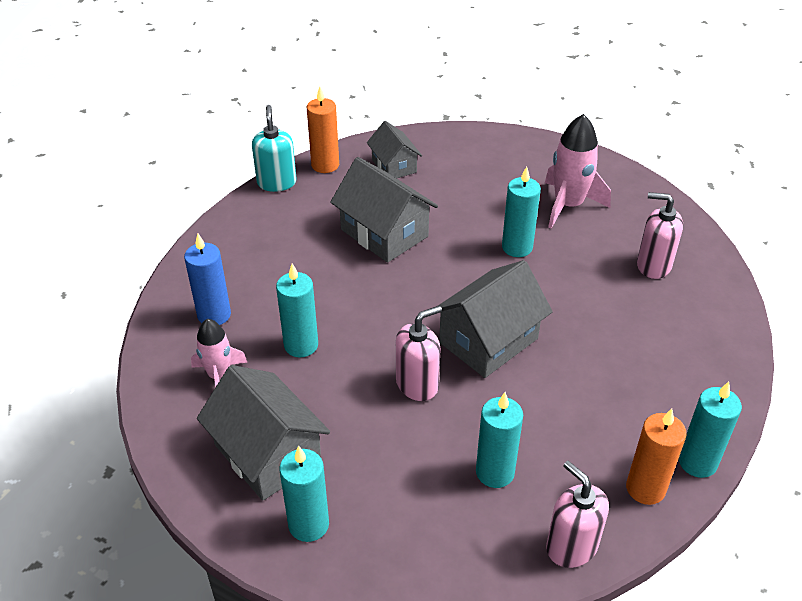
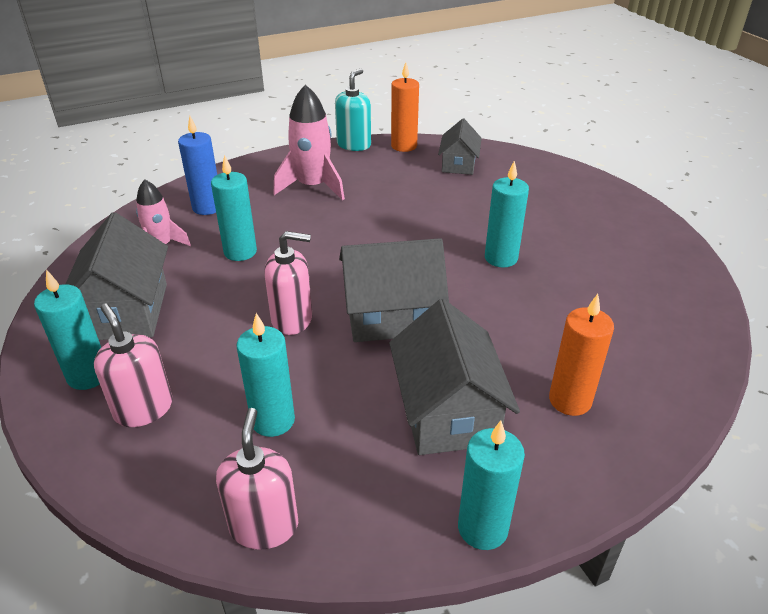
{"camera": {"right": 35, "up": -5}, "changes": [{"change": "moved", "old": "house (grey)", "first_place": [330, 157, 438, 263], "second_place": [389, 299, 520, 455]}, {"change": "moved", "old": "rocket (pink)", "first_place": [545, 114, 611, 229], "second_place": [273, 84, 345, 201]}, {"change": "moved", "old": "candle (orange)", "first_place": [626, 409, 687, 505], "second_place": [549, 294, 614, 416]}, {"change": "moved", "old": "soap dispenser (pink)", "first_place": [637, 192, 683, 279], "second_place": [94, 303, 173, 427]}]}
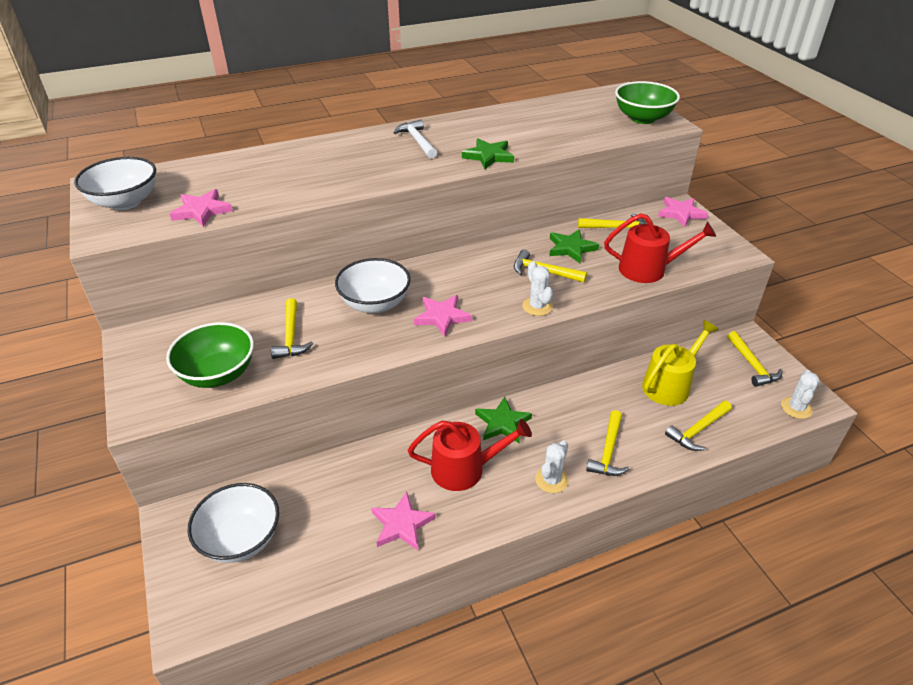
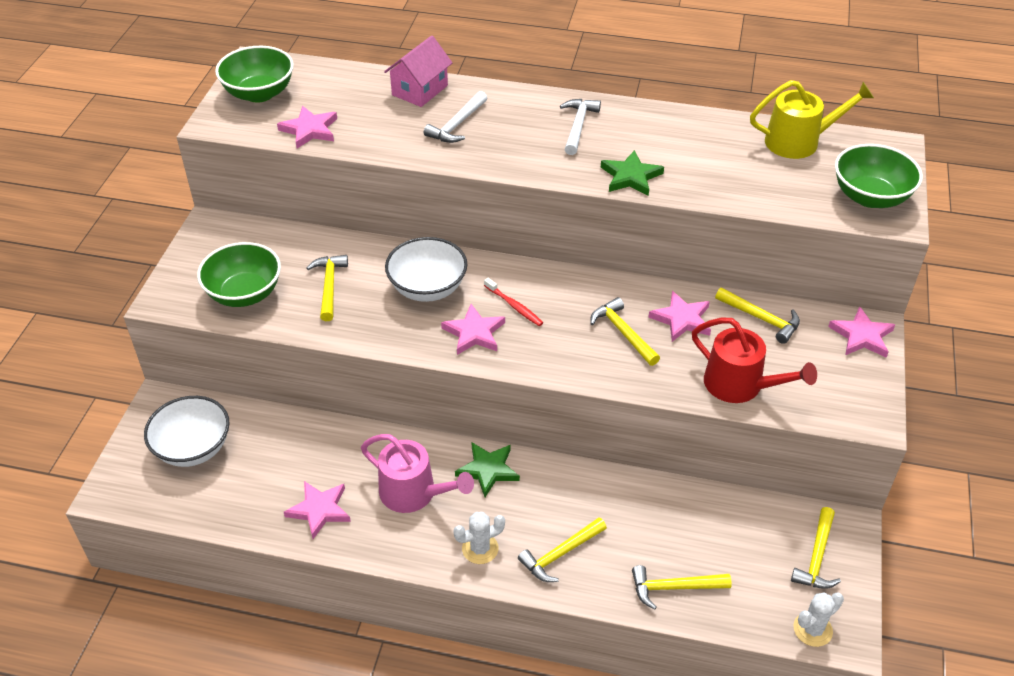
{"camera": {"right": 35, "up": 5}, "changes": [{"change": "recoloured", "old": "bowl (white)", "new": "bowl (green)", "first_place": [74, 157, 156, 210], "second_place": [215, 46, 294, 102]}, {"change": "turned", "old": "hammer (yellow)", "first_place": [271, 298, 313, 359], "second_place": [306, 255, 348, 321], "degrees": 150}, {"change": "recoloured", "old": "watering can (red)", "new": "watering can (pink)", "first_place": [408, 419, 532, 491], "second_place": [361, 434, 474, 513]}, {"change": "removed", "old": "cactus (white)", "first_place": [522, 261, 553, 316]}, {"change": "recoloured", "old": "star (green)", "new": "star (pink)", "first_place": [549, 229, 599, 263], "second_place": [648, 291, 711, 342]}, {"change": "moved", "old": "watering can (yellow)", "first_place": [642, 320, 719, 406], "second_place": [750, 80, 874, 159]}, {"change": "added", "new": "house (pink)", "second_place": [384, 36, 452, 107]}, {"change": "added", "new": "hammer (white)", "second_place": [424, 91, 487, 143]}, {"change": "added", "new": "toothbrush (red)", "second_place": [484, 278, 543, 326]}]}
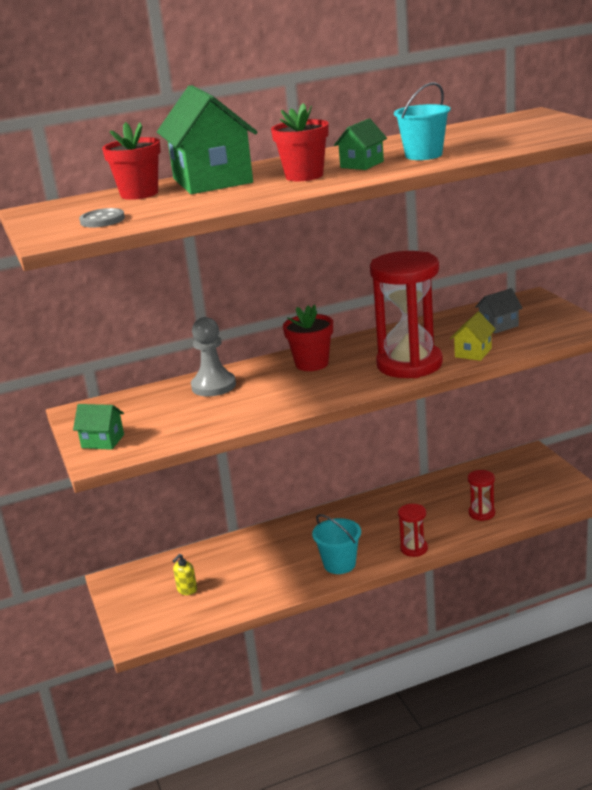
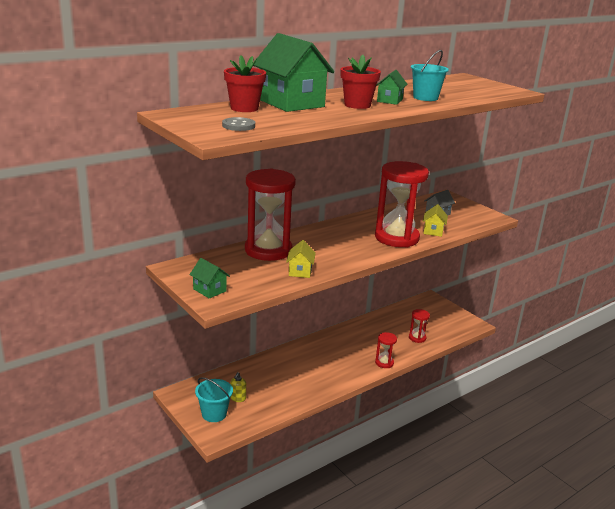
{"camera": {"right": -20, "up": 0}, "changes": [{"change": "turned", "old": "house (green)", "first_place": [73, 404, 124, 450], "second_place": [189, 258, 230, 299], "degrees": 45}, {"change": "replaced", "old": "pawn (grey)", "new": "hourglass (red)", "first_place": [191, 317, 236, 397], "second_place": [245, 168, 296, 261]}, {"change": "removed", "old": "flower pot (red)", "first_place": [283, 304, 333, 371]}, {"change": "moved", "old": "bucket (turquoise)", "first_place": [312, 514, 361, 574], "second_place": [195, 377, 233, 422]}, {"change": "added", "new": "house (yellow)", "second_place": [286, 240, 316, 278]}]}
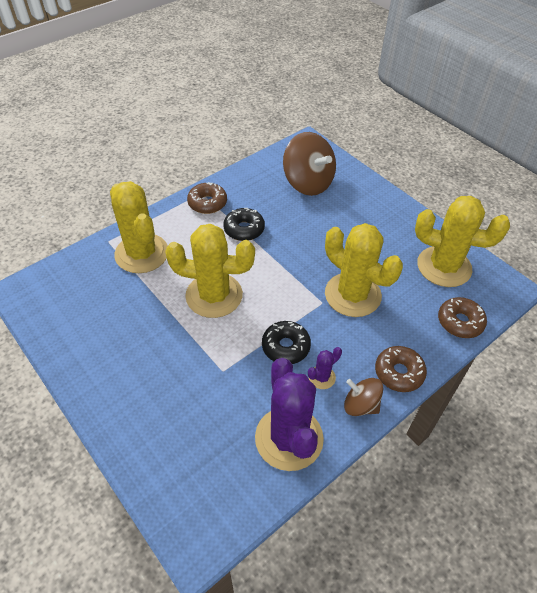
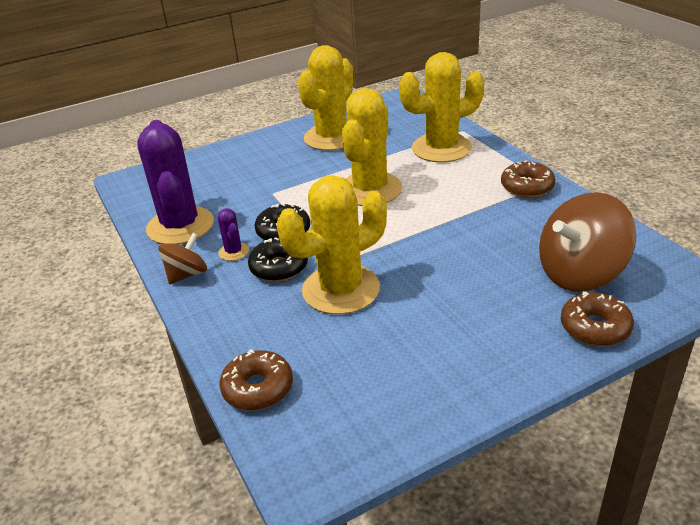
{"camera": {"right": 105, "up": -15}, "changes": [{"change": "moved", "old": "donut (black)", "first_place": [223, 208, 265, 241], "second_place": [248, 237, 308, 282]}, {"change": "turned", "old": "cactus (purple)", "first_place": [255, 358, 324, 471], "second_place": [137, 120, 214, 244], "degrees": 75}, {"change": "moved", "old": "donut (brown)", "first_place": [375, 346, 427, 392], "second_place": [561, 291, 634, 346]}, {"change": "moved", "old": "cactus (yellow)", "first_place": [415, 196, 510, 287], "second_place": [298, 45, 353, 151]}]}
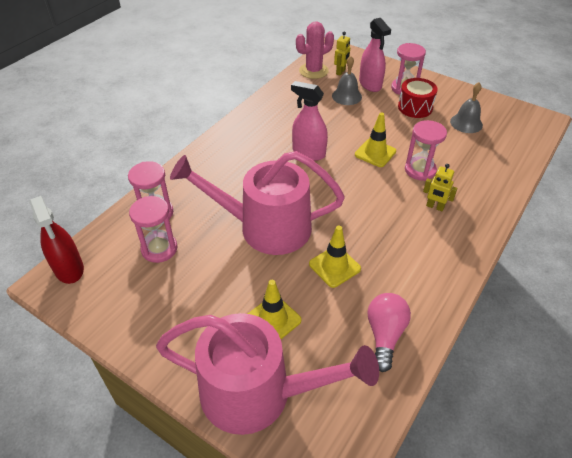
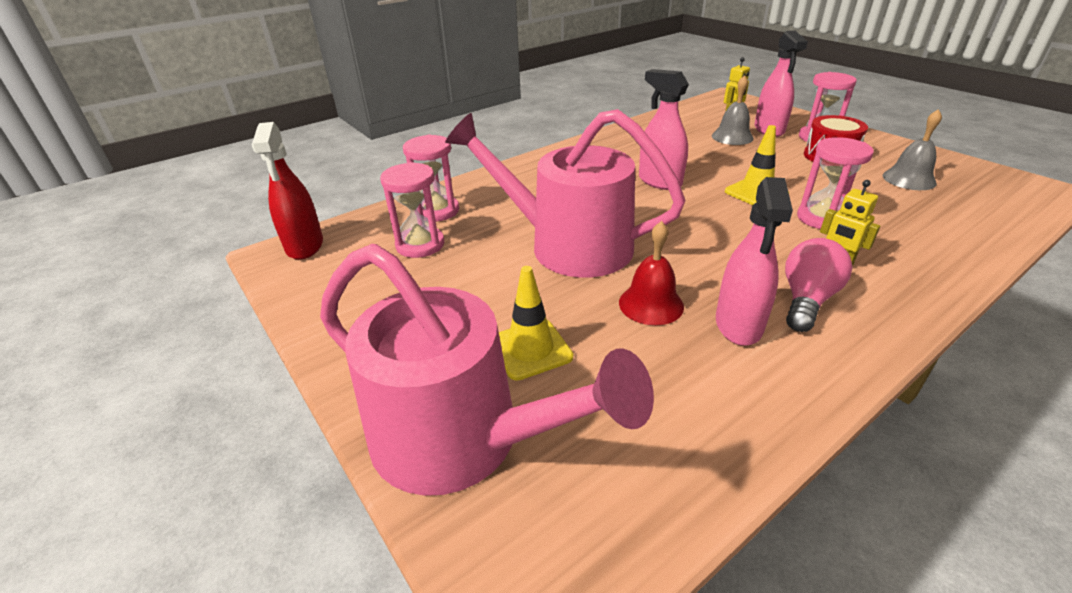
{"camera": {"right": 20, "up": -10}, "changes": [{"change": "removed", "old": "cactus (pink)", "first_place": [296, 21, 334, 79]}, {"change": "replaced", "old": "traffic cone (yellow)", "new": "bell (red)", "first_place": [309, 226, 361, 288], "second_place": [619, 221, 684, 325]}, {"change": "moved", "old": "light bulb (pink)", "first_place": [367, 293, 411, 372], "second_place": [785, 238, 853, 332]}, {"change": "added", "new": "spray bottle (pink)", "second_place": [716, 177, 793, 346]}]}
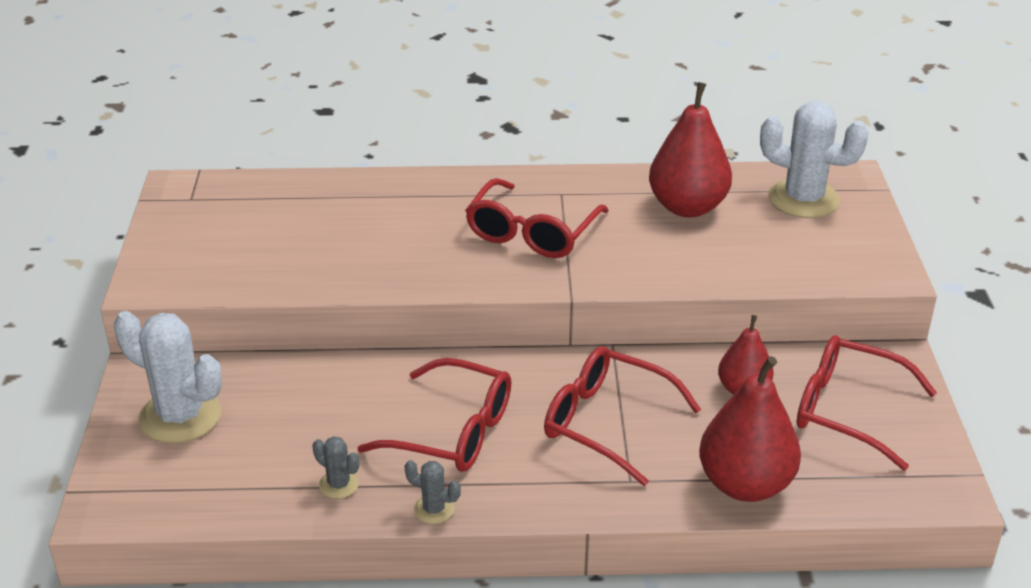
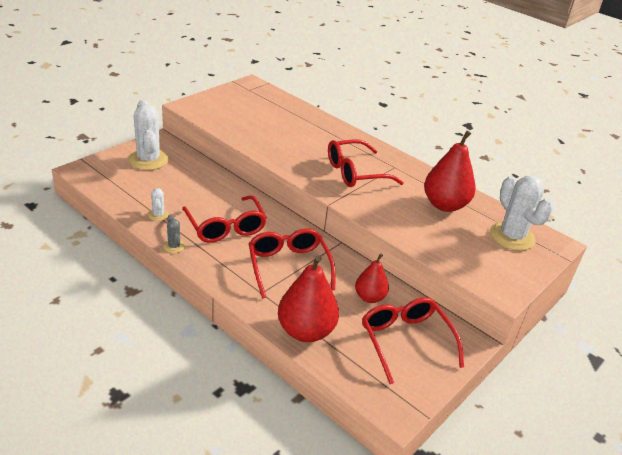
{"camera": {"right": 40, "up": 0}, "changes": [{"change": "recoloured", "old": "cactus (grey)", "new": "cactus (white)", "first_place": [312, 436, 359, 499], "second_place": [148, 188, 169, 221]}]}
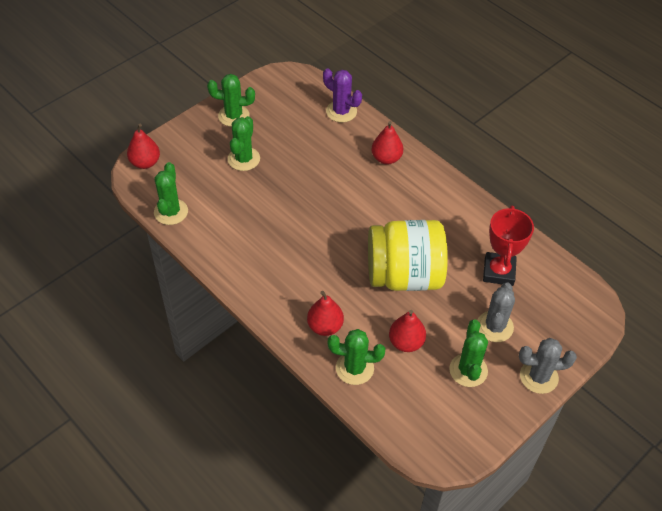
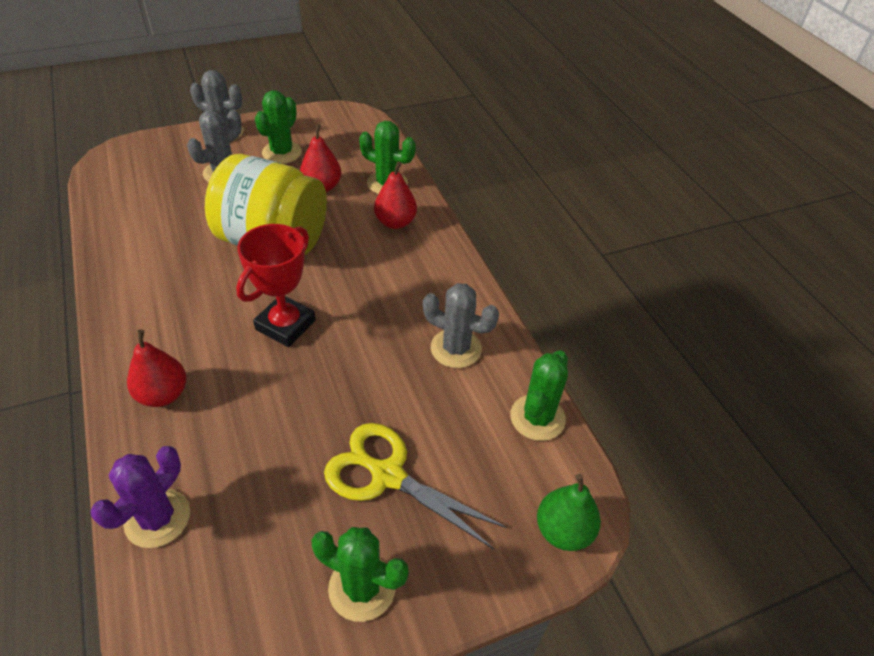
{"camera": {"right": -160, "up": -5}, "changes": [{"change": "recoloured", "old": "pear (red)", "new": "pear (green)", "first_place": [127, 124, 160, 169], "second_place": [537, 474, 601, 551]}, {"change": "replaced", "old": "cactus (green)", "new": "scissors (yellow)", "first_place": [228, 116, 260, 171], "second_place": [324, 423, 507, 549]}, {"change": "turned", "old": "cactus (purple)", "first_place": [323, 68, 362, 122], "second_place": [90, 446, 190, 548], "degrees": 60}, {"change": "moved", "old": "trophy (red)", "first_place": [483, 206, 534, 286], "second_place": [236, 224, 316, 347]}, {"change": "added", "new": "cactus (grey)", "second_place": [423, 283, 499, 368]}]}
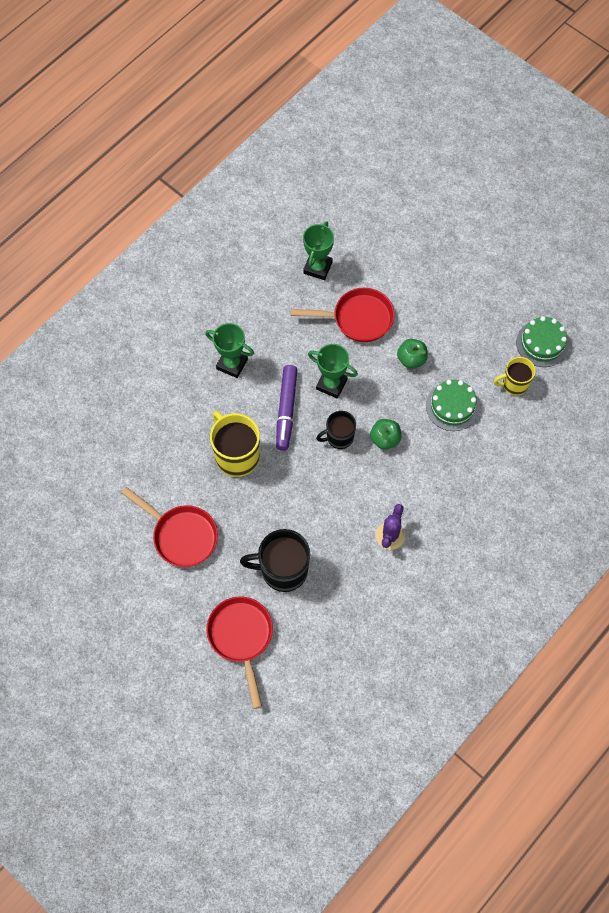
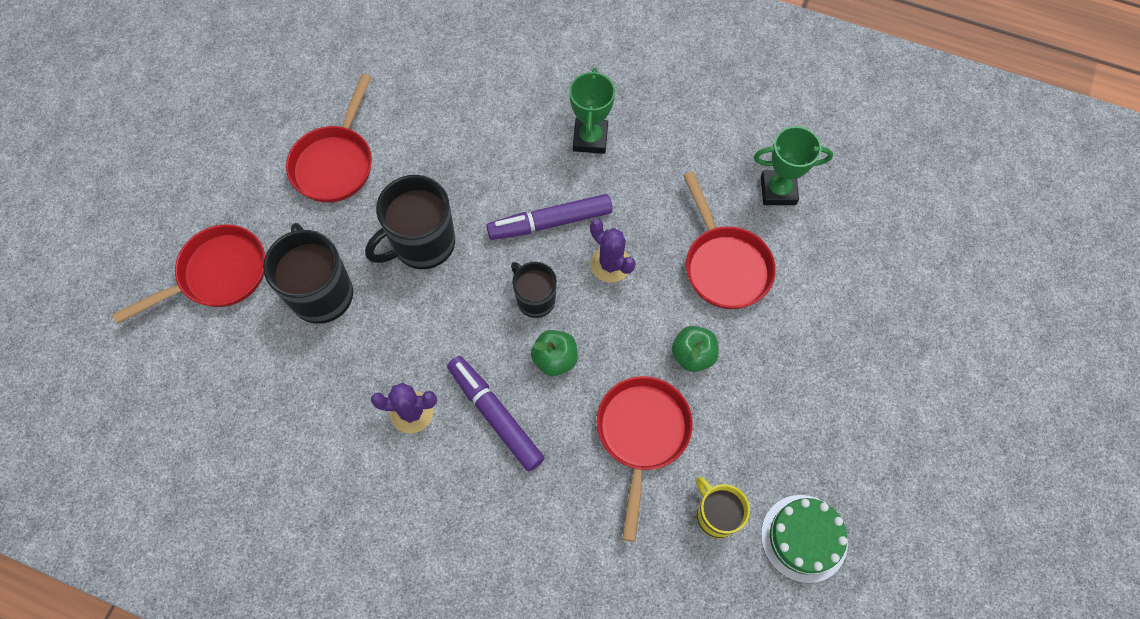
{"camera": {"right": 70, "up": 0}, "changes": [{"change": "removed", "old": "mug (yellow)", "first_place": [210, 411, 260, 477]}, {"change": "replaced", "old": "trophy (green)", "new": "cactus (purple)", "first_place": [308, 344, 358, 398], "second_place": [590, 219, 636, 283]}, {"change": "replaced", "old": "cake (green)", "new": "pan (red)", "first_place": [426, 380, 479, 431], "second_place": [597, 376, 693, 542]}, {"change": "added", "new": "mug (black)", "second_place": [365, 175, 455, 269]}, {"change": "added", "new": "marker (purple)", "second_place": [447, 356, 544, 472]}]}
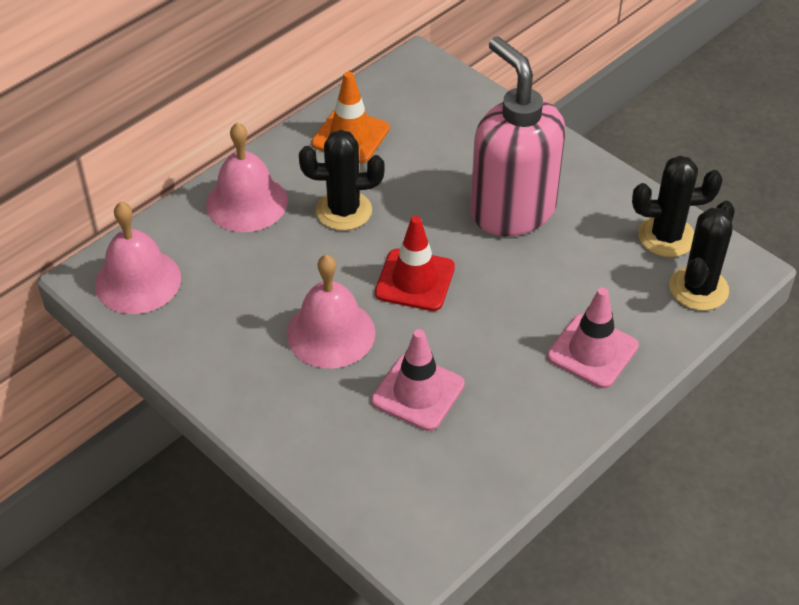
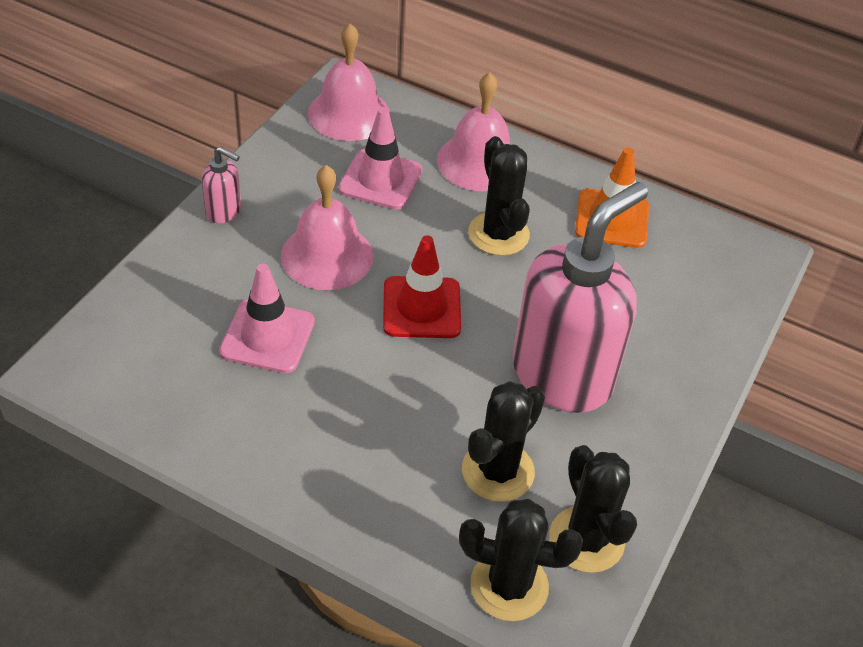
{"camera": {"right": 70, "up": 0}, "changes": [{"change": "moved", "old": "traffic cone (pink)", "first_place": [547, 287, 639, 388], "second_place": [338, 107, 422, 210]}, {"change": "added", "new": "soap dispenser (pink)", "second_place": [202, 146, 241, 223]}, {"change": "added", "new": "cactus (black)", "second_place": [462, 381, 545, 502]}]}
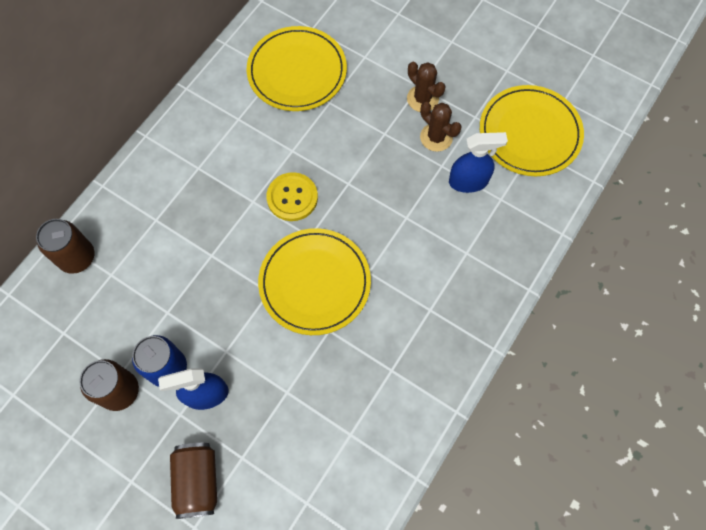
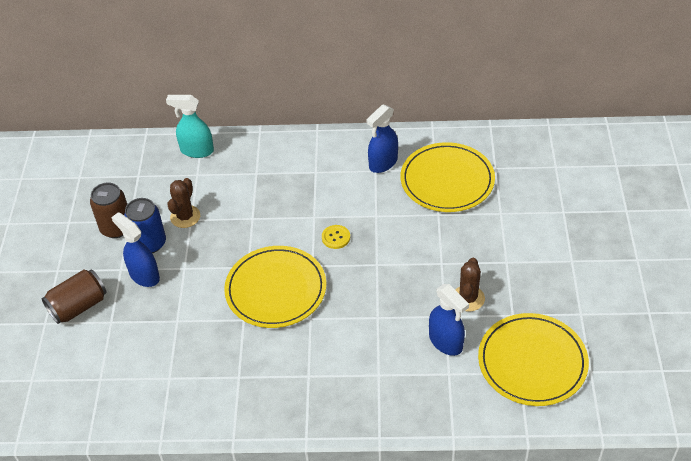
{"camera": {"right": 60, "up": -20}, "changes": [{"change": "replaced", "old": "can (brown)", "new": "spray bottle (turquoise)", "first_place": [36, 219, 94, 274], "second_place": [166, 95, 214, 158]}, {"change": "resized", "old": "button (yellow)", "first_place": [266, 172, 318, 221], "second_place": [322, 225, 350, 249], "factor": 0.61}, {"change": "moved", "old": "cactus (brown)", "first_place": [407, 62, 446, 112], "second_place": [167, 178, 200, 228]}, {"change": "added", "new": "spray bottle (blue)", "second_place": [366, 105, 398, 173]}]}
